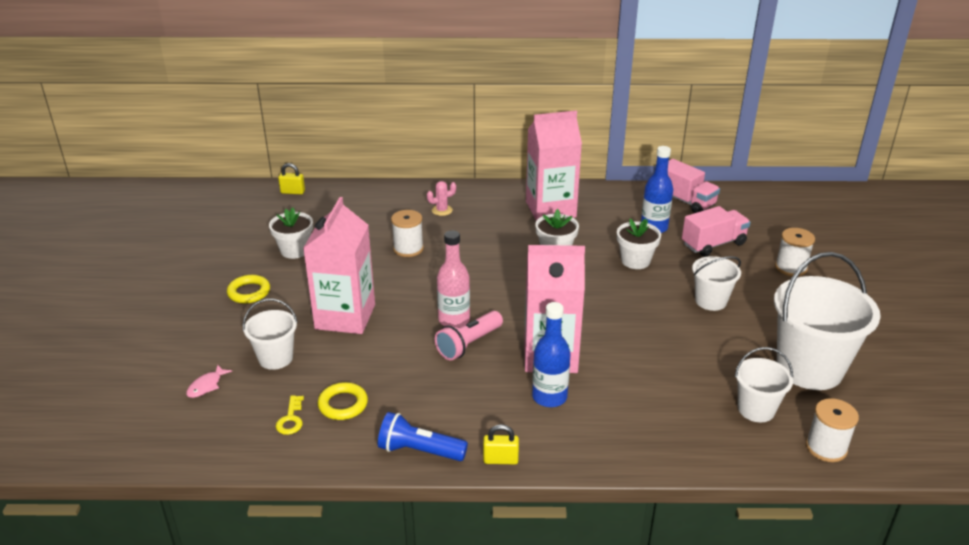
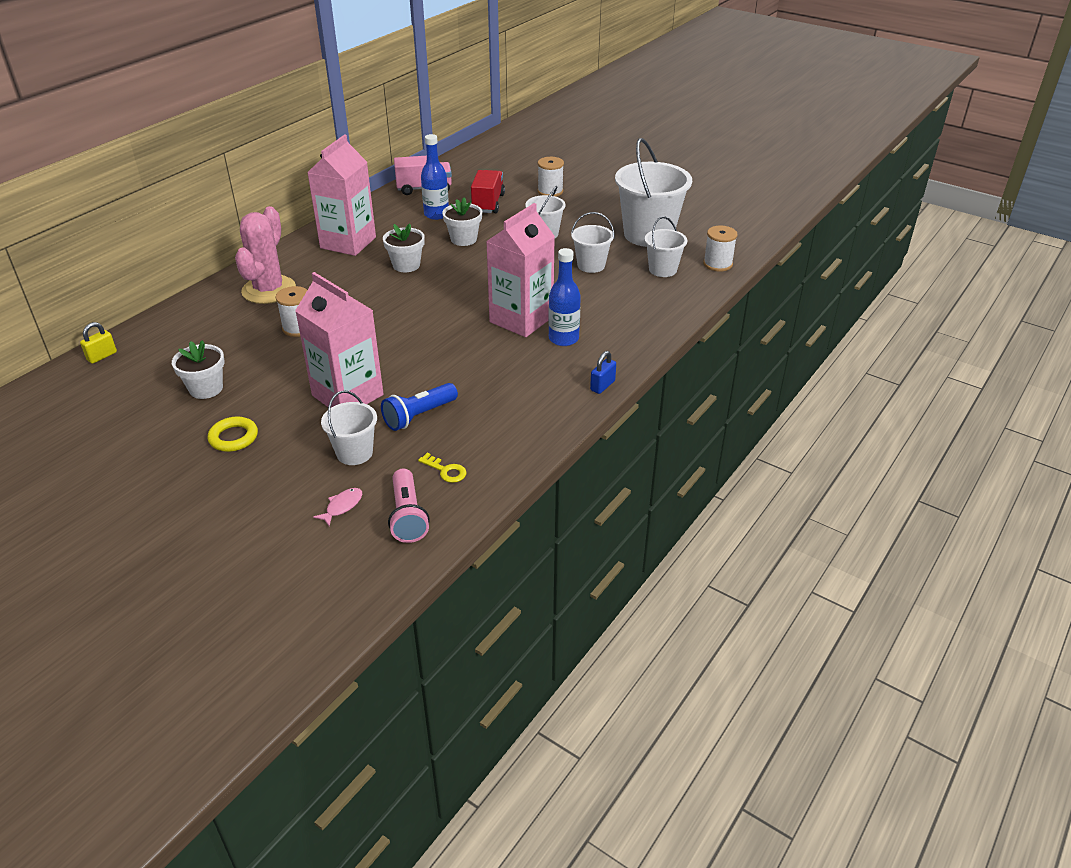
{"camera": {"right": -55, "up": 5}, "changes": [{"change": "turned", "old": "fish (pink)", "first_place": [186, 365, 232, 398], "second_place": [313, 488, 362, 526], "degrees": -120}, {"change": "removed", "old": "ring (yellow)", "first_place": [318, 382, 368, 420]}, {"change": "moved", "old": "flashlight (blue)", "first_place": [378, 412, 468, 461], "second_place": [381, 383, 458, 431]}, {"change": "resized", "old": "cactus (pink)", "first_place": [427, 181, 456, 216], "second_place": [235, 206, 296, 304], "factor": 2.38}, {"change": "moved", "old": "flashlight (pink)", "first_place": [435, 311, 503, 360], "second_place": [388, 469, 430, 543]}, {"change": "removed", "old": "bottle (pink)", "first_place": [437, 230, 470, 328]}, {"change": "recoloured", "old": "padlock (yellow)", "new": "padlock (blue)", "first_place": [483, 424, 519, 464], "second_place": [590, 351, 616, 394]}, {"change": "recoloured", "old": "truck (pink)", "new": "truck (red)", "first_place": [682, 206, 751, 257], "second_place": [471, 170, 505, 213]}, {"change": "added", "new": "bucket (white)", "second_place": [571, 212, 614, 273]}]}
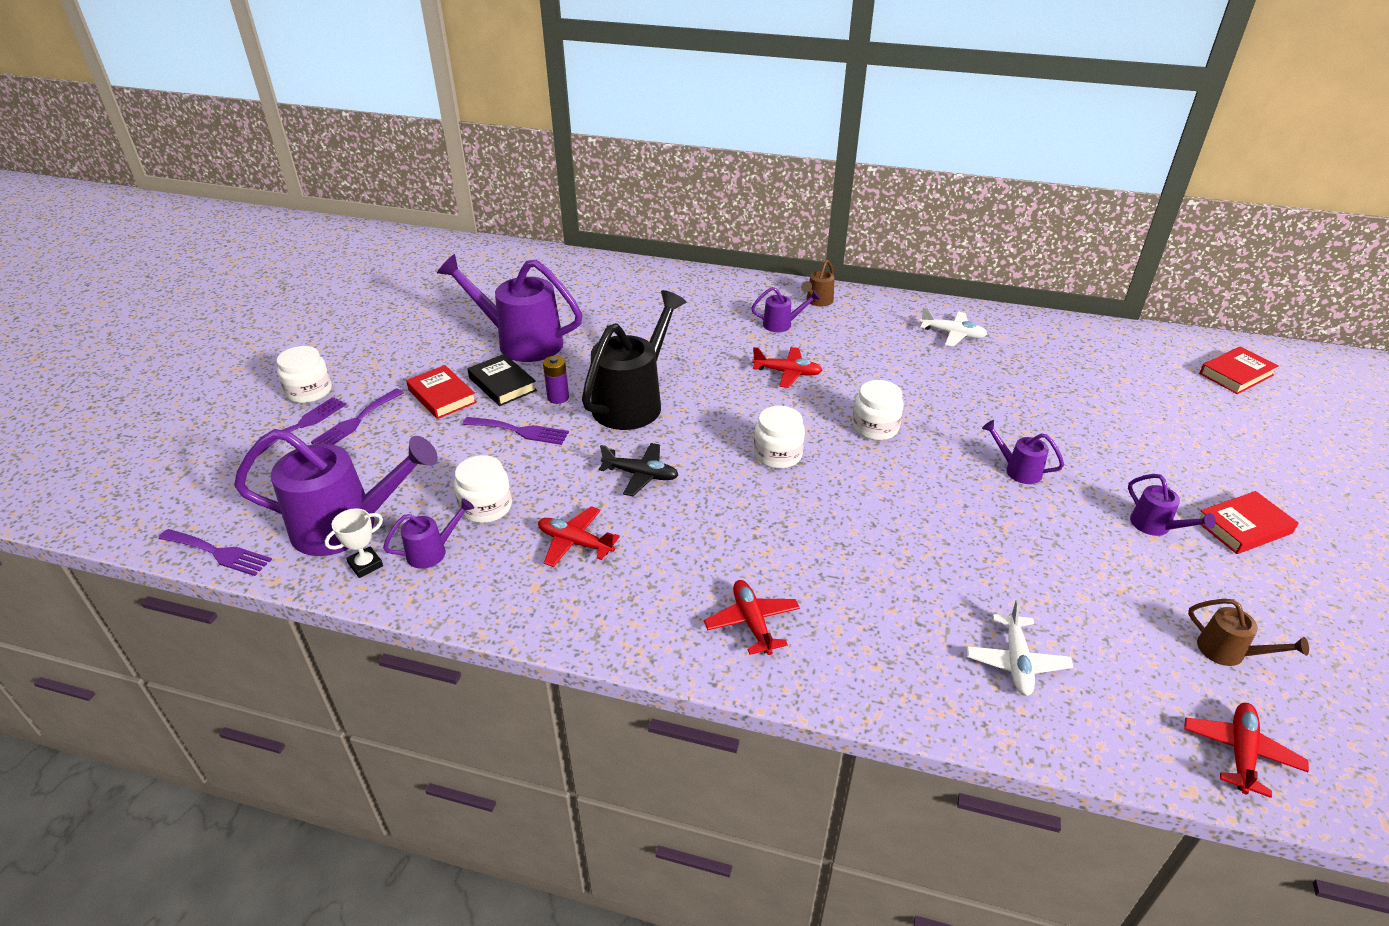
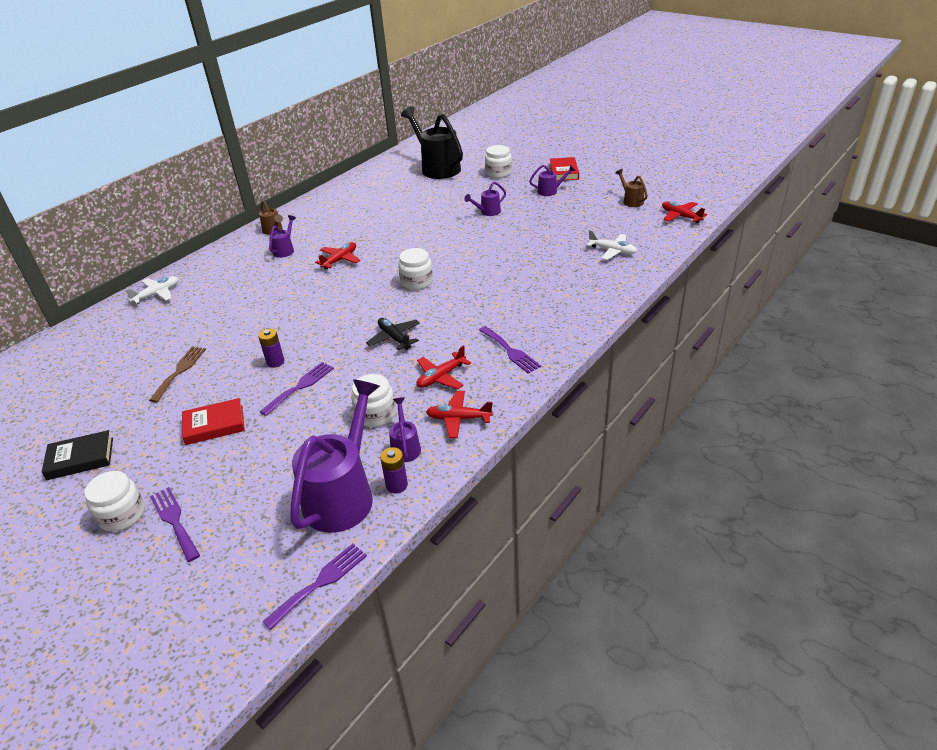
{"camera": {"right": -65, "up": 0}, "changes": [{"change": "moved", "old": "fork (purple)", "first_place": [311, 389, 404, 445], "second_place": [479, 326, 541, 374]}, {"change": "replaced", "old": "trophy (white)", "new": "battery (purple)", "first_place": [325, 508, 383, 578], "second_place": [380, 447, 408, 494]}, {"change": "replaced", "old": "watering can (purple)", "new": "fork (brown)", "first_place": [437, 254, 582, 362], "second_place": [149, 347, 206, 403]}, {"change": "moved", "old": "book (black)", "first_place": [468, 354, 537, 406], "second_place": [41, 430, 113, 480]}, {"change": "moved", "old": "watering can (black)", "first_place": [582, 290, 686, 430], "second_place": [401, 106, 463, 179]}, {"change": "turned", "old": "plane (black)", "first_place": [599, 443, 678, 496], "second_place": [366, 318, 420, 350], "degrees": -75}, {"change": "moved", "old": "plane (red)", "first_place": [704, 580, 800, 655], "second_place": [426, 391, 493, 438]}, {"change": "moved", "old": "jar (white)", "first_place": [852, 380, 904, 440], "second_place": [485, 145, 512, 178]}, {"change": "moved", "old": "plane (white)", "first_place": [920, 307, 987, 347], "second_place": [125, 276, 178, 304]}, {"change": "turned", "old": "watering can (brown)", "first_place": [1188, 599, 1309, 666], "second_place": [616, 169, 648, 207], "degrees": -90}, {"change": "removed", "old": "book (red)", "first_place": [1199, 346, 1279, 394]}]}
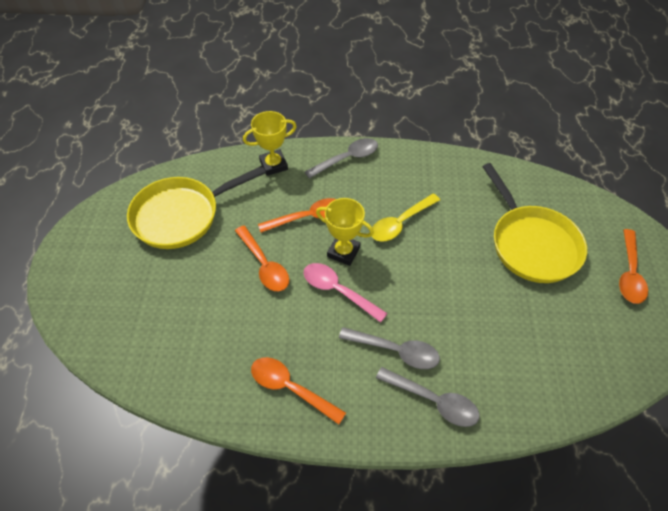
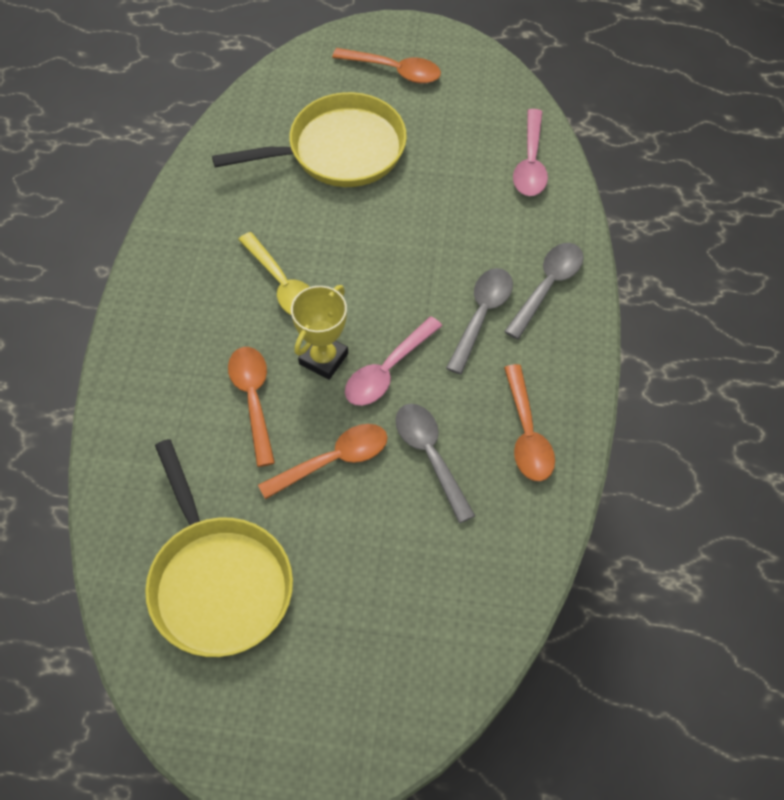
{"camera": {"right": -85, "up": 5}, "changes": [{"change": "removed", "old": "trophy (yellow)", "first_place": [243, 111, 297, 176]}, {"change": "turned", "old": "spoon (orange)", "first_place": [251, 357, 346, 424], "second_place": [504, 364, 555, 481], "degrees": -45}, {"change": "moved", "old": "spoon (grey)", "first_place": [305, 138, 378, 179], "second_place": [395, 404, 475, 523]}, {"change": "added", "new": "spoon (pink)", "second_place": [513, 109, 548, 196]}]}
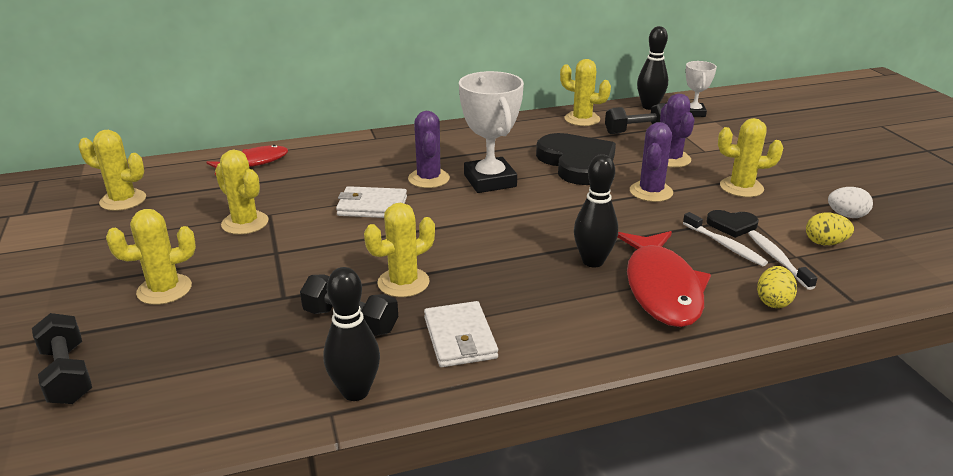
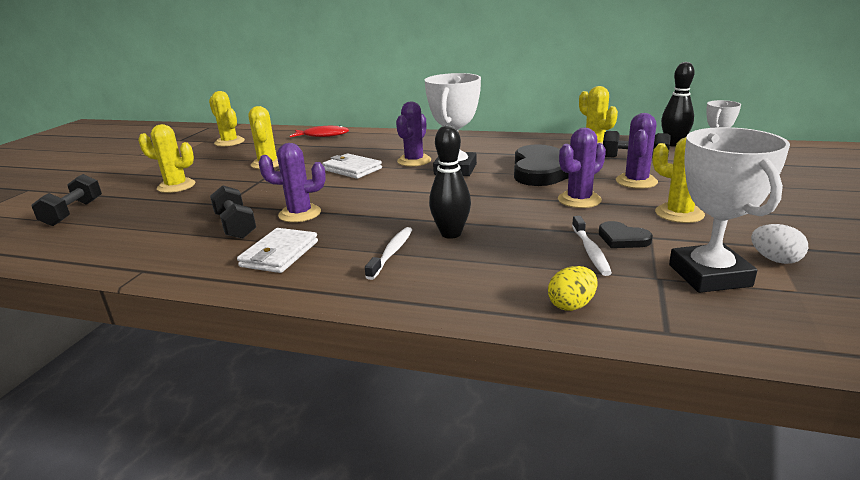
{"camera": {"right": 35, "up": -5}, "changes": [{"change": "removed", "old": "bowling pin (black)", "first_place": [323, 267, 380, 401]}, {"change": "recoloured", "old": "cactus (yellow)", "new": "cactus (purple)", "first_place": [364, 203, 435, 297], "second_place": [258, 143, 326, 222]}, {"change": "removed", "old": "fish (red)", "first_place": [618, 231, 711, 327]}, {"change": "moved", "old": "toothbrush (white)", "first_place": [748, 230, 818, 290], "second_place": [365, 227, 412, 280]}, {"change": "replaced", "old": "egg (yellow)", "new": "trophy (white)", "first_place": [806, 213, 854, 245], "second_place": [669, 127, 790, 293]}]}
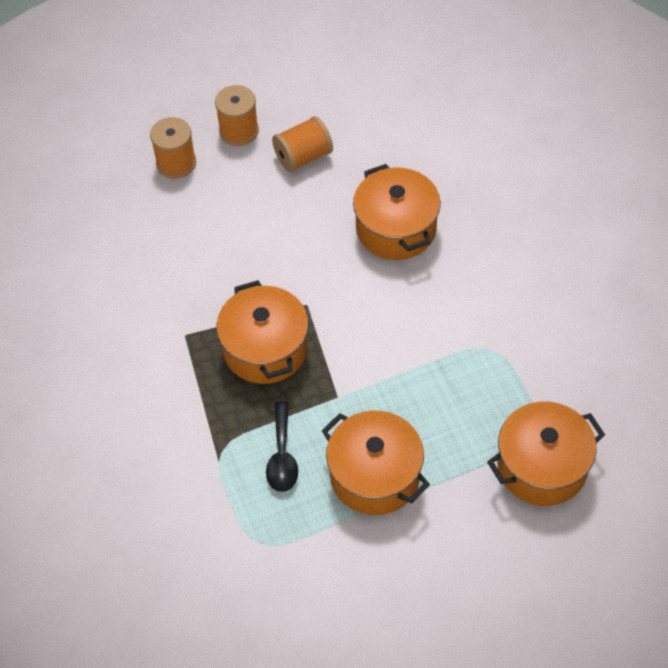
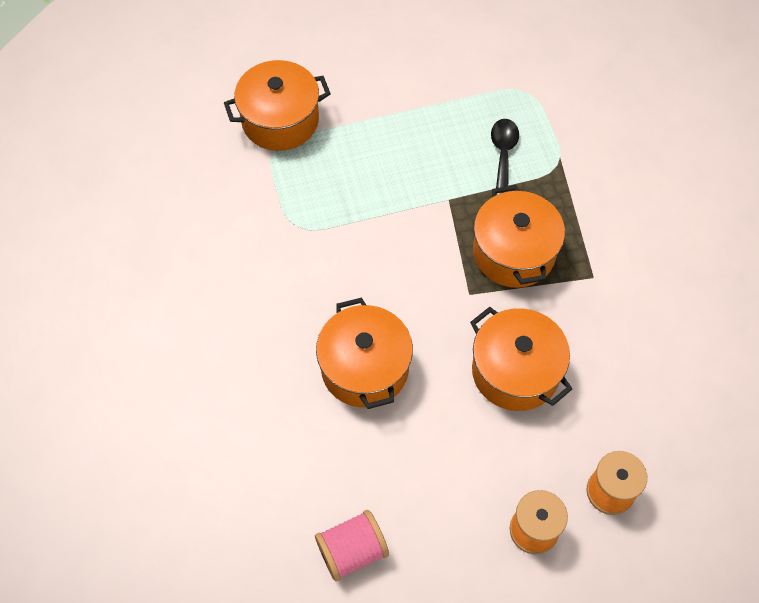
{"camera": {"right": -175, "up": 5}, "changes": [{"change": "removed", "old": "spool (orange)", "first_place": [272, 116, 333, 172]}, {"change": "moved", "old": "pot (orange)", "first_place": [322, 410, 430, 515], "second_place": [470, 307, 572, 411]}, {"change": "added", "new": "spool (pink)", "second_place": [315, 510, 389, 581]}]}
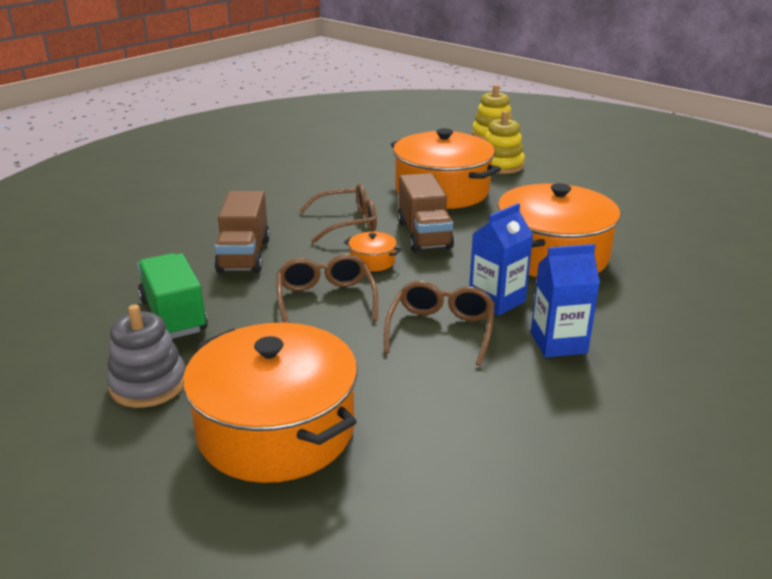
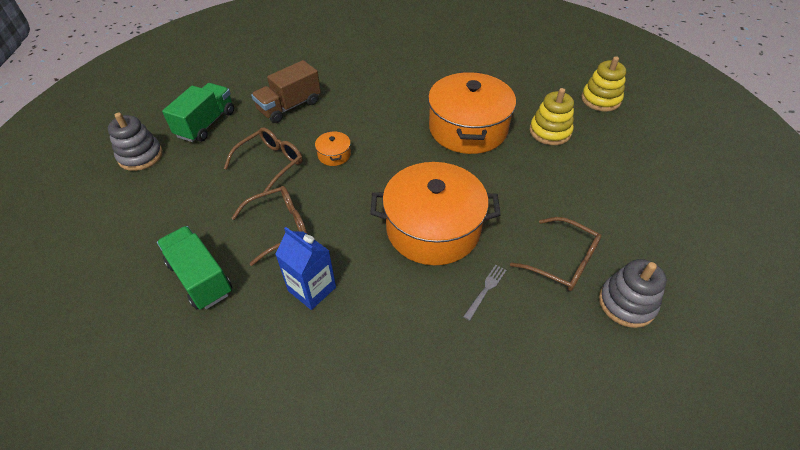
{"camera": {"right": 50, "up": 20}, "changes": [{"change": "removed", "old": "pot (orange)", "first_place": [183, 323, 358, 483]}, {"change": "moved", "old": "glasses (brown)", "first_place": [299, 184, 377, 243], "second_place": [510, 217, 602, 291]}, {"change": "removed", "old": "truck (brown)", "first_place": [397, 173, 454, 252]}, {"change": "removed", "old": "carton (blue)", "first_place": [469, 203, 533, 316]}, {"change": "added", "new": "truck (green)", "second_place": [157, 226, 232, 310]}, {"change": "added", "new": "fork (grey)", "second_place": [463, 265, 506, 321]}, {"change": "added", "new": "stacking toy (grey)", "second_place": [599, 259, 667, 328]}]}
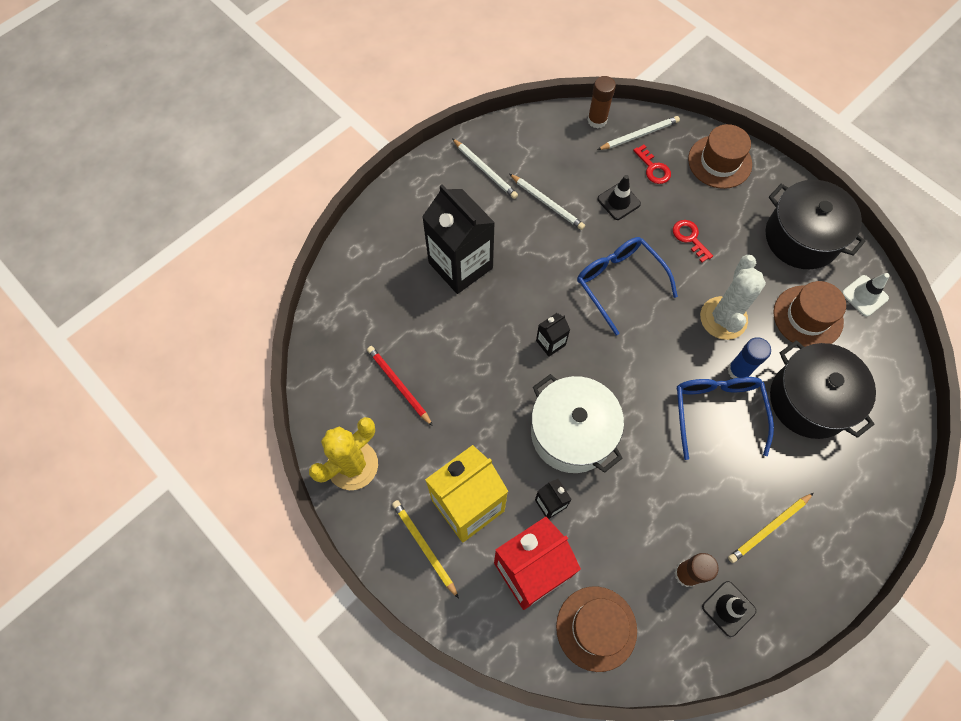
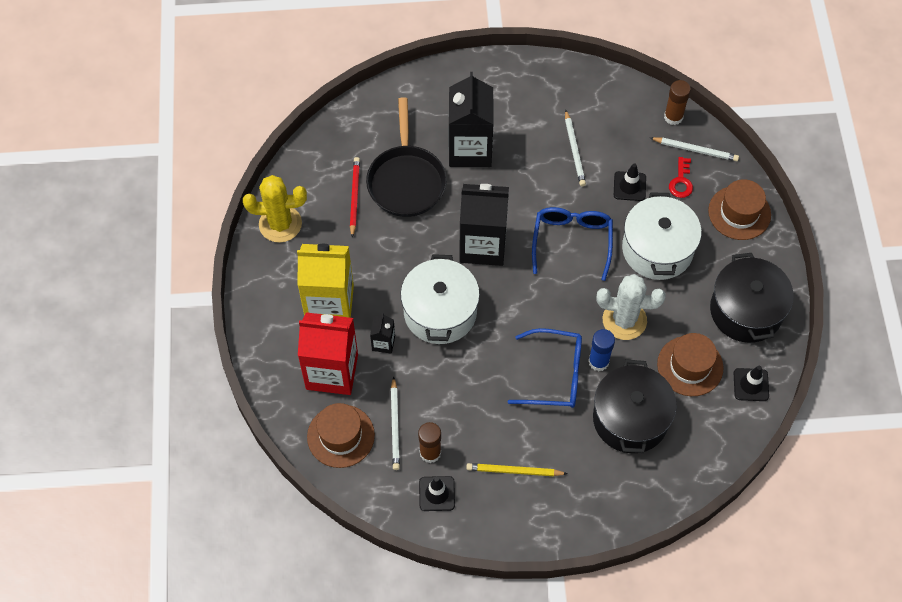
{"camera": {"right": 40, "up": -5}, "changes": [{"change": "removed", "old": "pencil (yellow)", "first_place": [392, 500, 459, 599]}, {"change": "moved", "old": "pencil (white)", "first_place": [452, 138, 518, 199], "second_place": [391, 376, 400, 470]}, {"change": "resized", "old": "carton (black)", "first_place": [536, 313, 570, 357], "second_place": [459, 184, 509, 266], "factor": 2.24}, {"change": "replaced", "old": "key (red)", "new": "pot (white)", "first_place": [673, 220, 713, 263], "second_place": [622, 193, 702, 280]}, {"change": "turned", "old": "glasses (blue)", "first_place": [676, 377, 774, 460], "second_place": [508, 328, 582, 408], "degrees": 60}, {"change": "turned", "old": "cactus (white)", "first_place": [700, 255, 766, 340], "second_place": [596, 274, 666, 340], "degrees": 45}, {"change": "recoloured", "old": "traffic cone (white)", "new": "traffic cone (black)", "first_place": [842, 273, 890, 317], "second_place": [734, 365, 769, 401]}, {"change": "added", "new": "pan (black)", "second_place": [366, 97, 447, 217]}]}
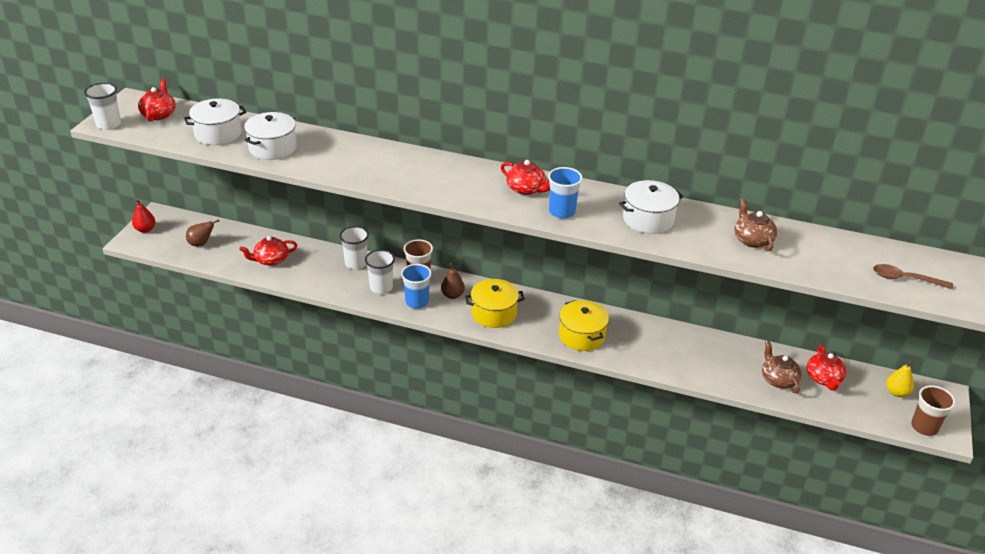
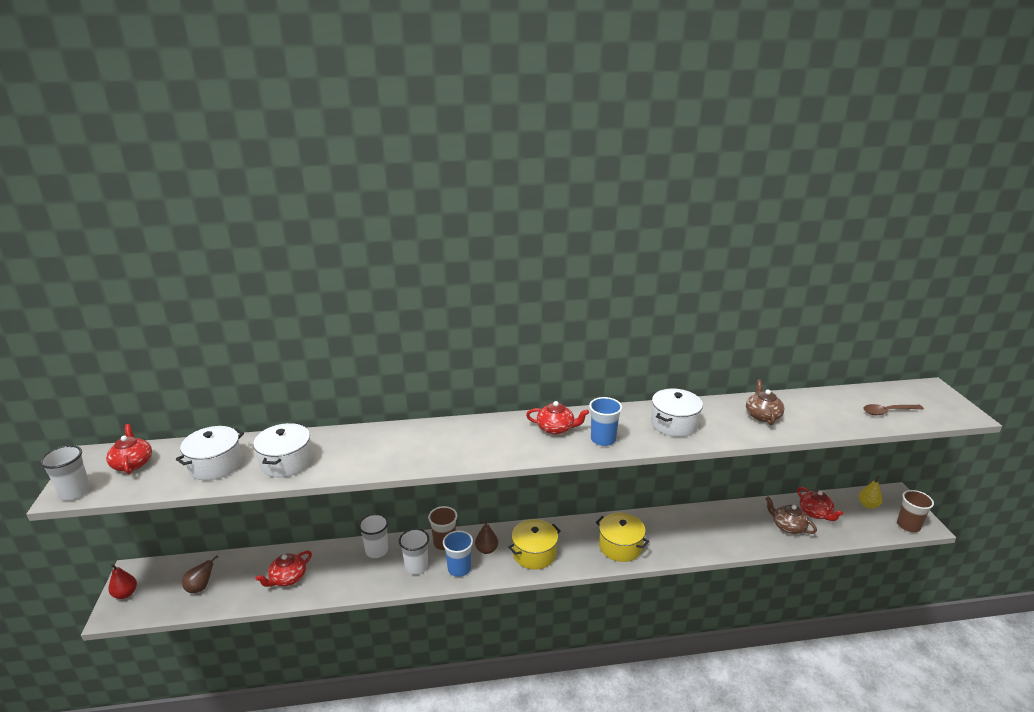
{"camera": {"right": -25, "up": -10}, "changes": [{"change": "turned", "old": "teapot (brown)", "first_place": [734, 198, 777, 251], "second_place": [746, 380, 784, 425], "degrees": 45}]}
